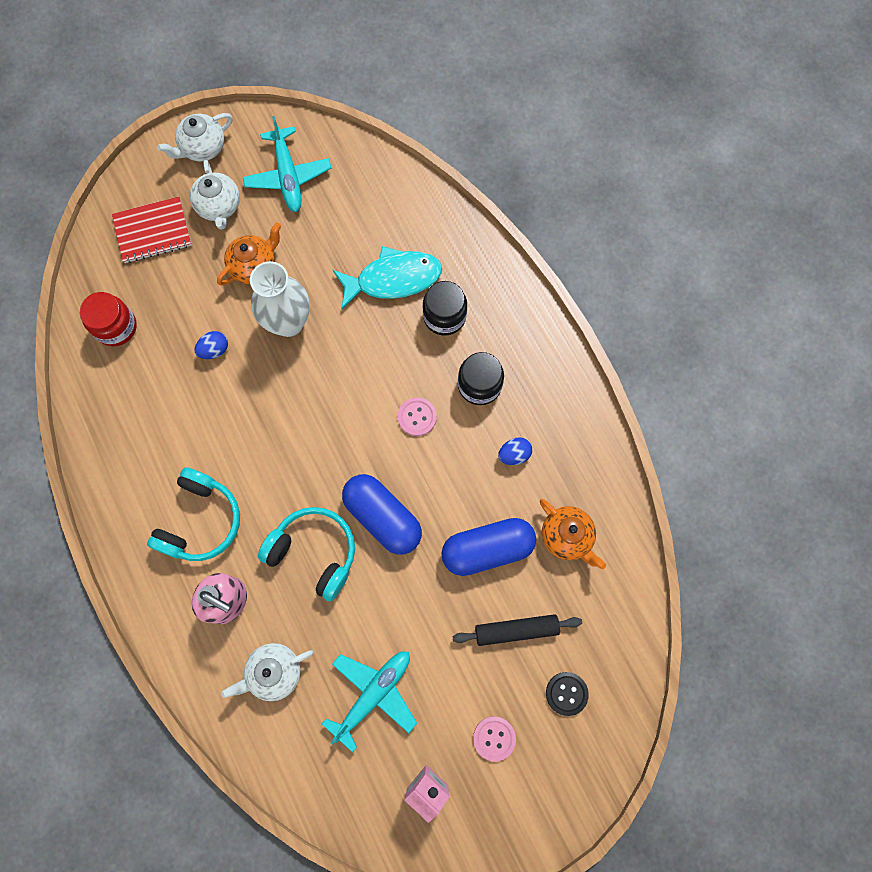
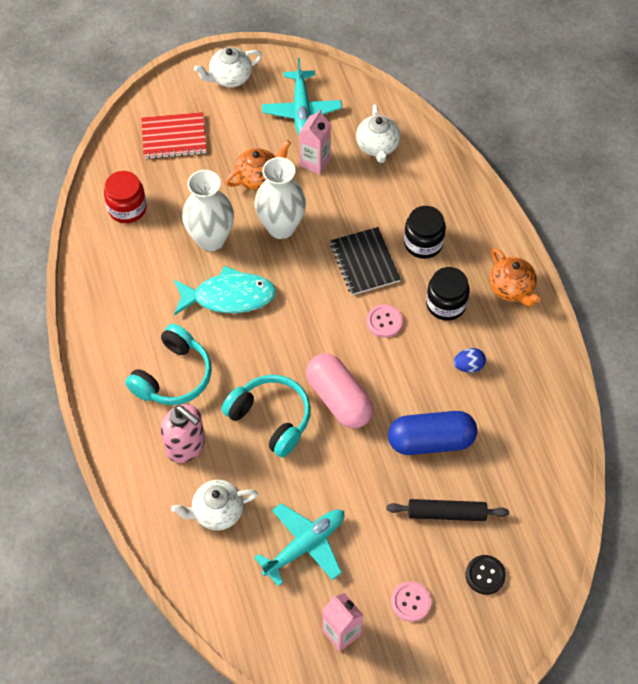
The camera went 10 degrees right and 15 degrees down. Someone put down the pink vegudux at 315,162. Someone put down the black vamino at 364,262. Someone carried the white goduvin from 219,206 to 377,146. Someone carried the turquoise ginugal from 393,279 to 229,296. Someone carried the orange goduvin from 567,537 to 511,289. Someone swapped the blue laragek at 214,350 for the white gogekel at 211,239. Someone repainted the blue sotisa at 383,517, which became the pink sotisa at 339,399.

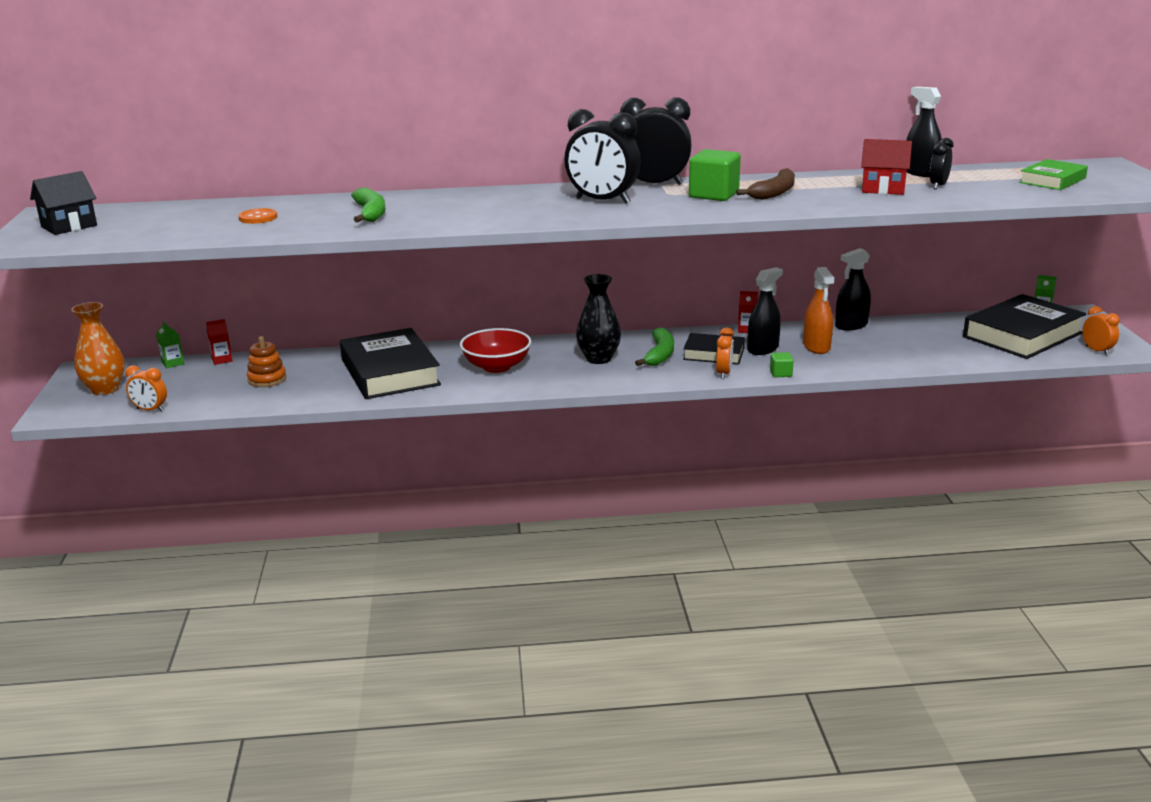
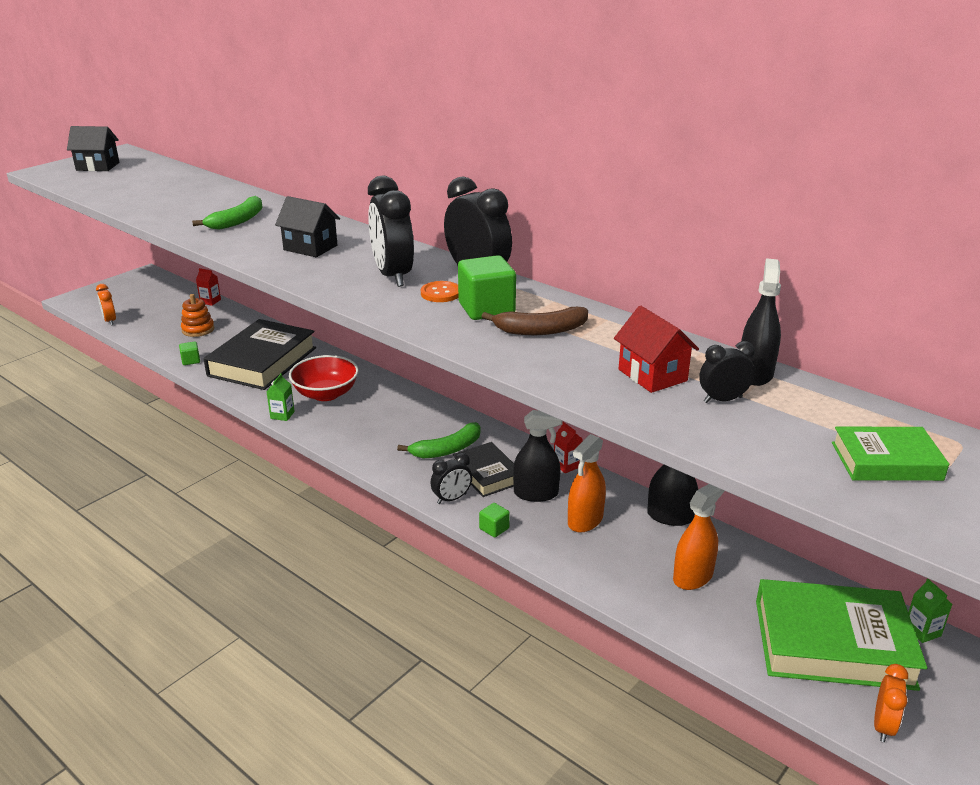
The camera went 45 degrees right and 5 degrees up. Someone took away the orange gogekel at 105,389. Someone took away the black gogekel at 598,359. Someone put down the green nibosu at 191,360. Someone put down the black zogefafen at 310,248. Someone put down the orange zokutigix at 693,577. Someone carried the green vegudux from 173,363 to 282,415. Someone carried the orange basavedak from 258,218 to 441,293. Someone repainted the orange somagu at 724,373, which became the black somagu at 452,499. Someone repainted the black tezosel at 1022,335, which became the green tezosel at 833,643.

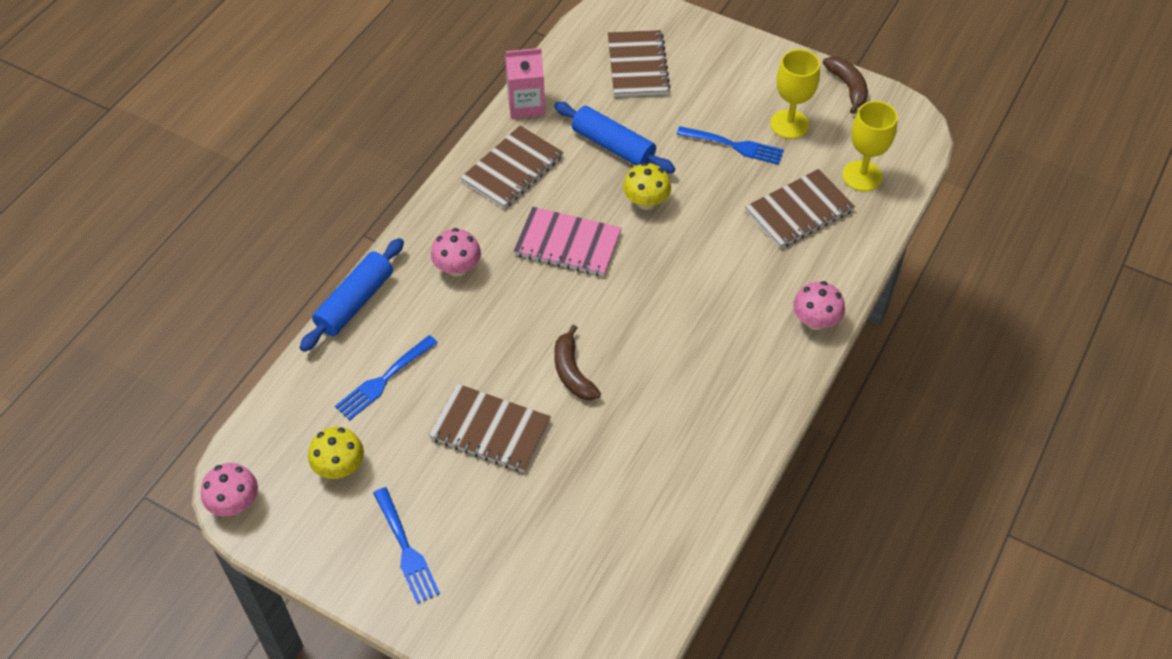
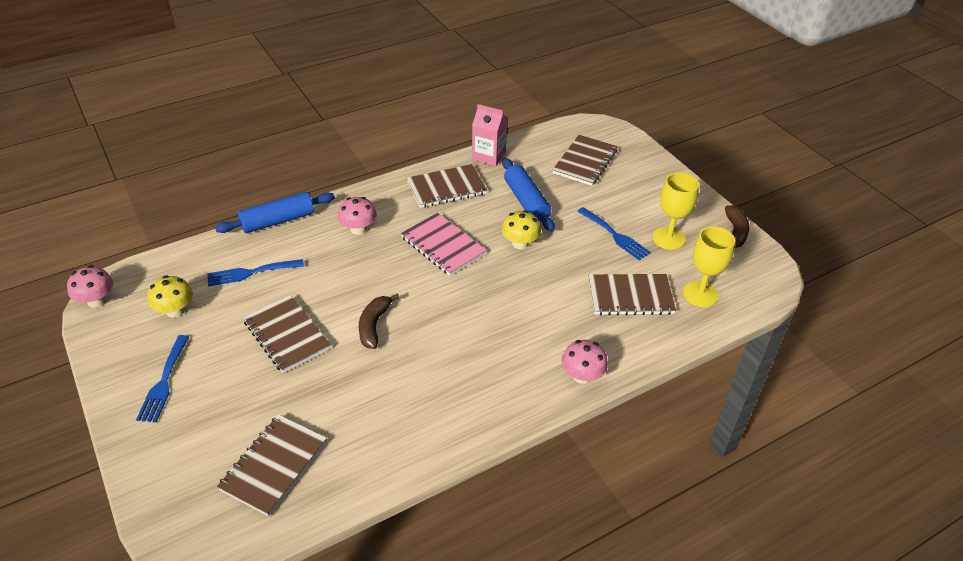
The camera went 30 degrees right and 10 degrees down. Someone put down the brown vamino at 274,465.

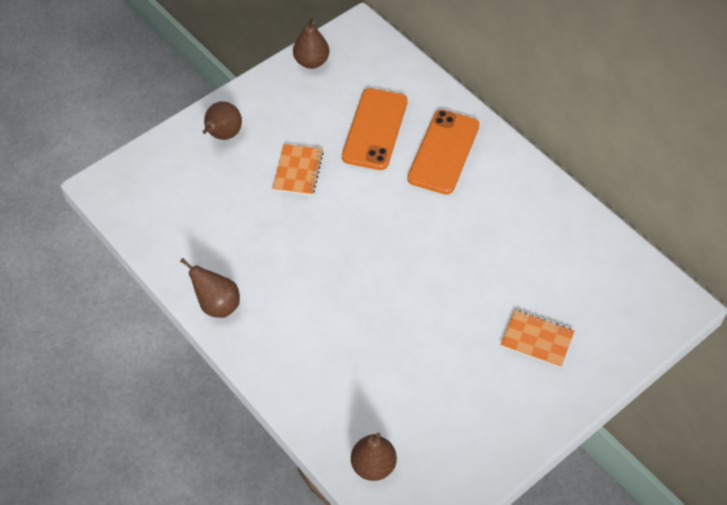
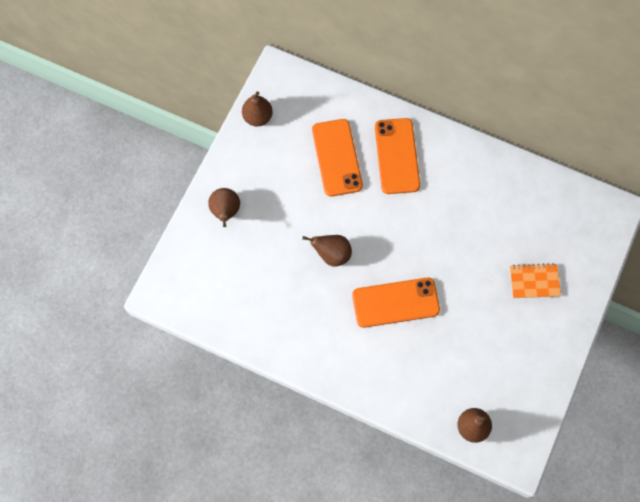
The camera went 25 degrees left and 15 degrees up. Someone took away the orange vamino at 298,171. Someone put down the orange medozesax at 395,303. Someone carried the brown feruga from 217,305 to 332,254.

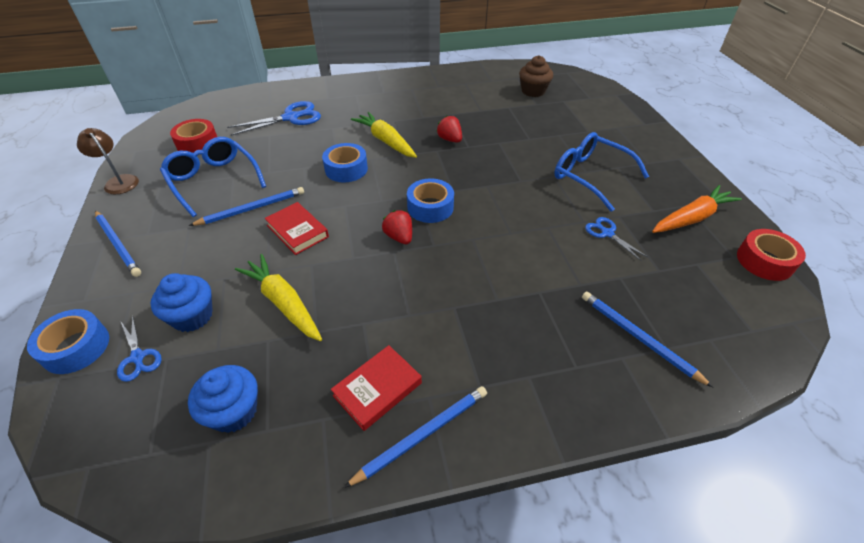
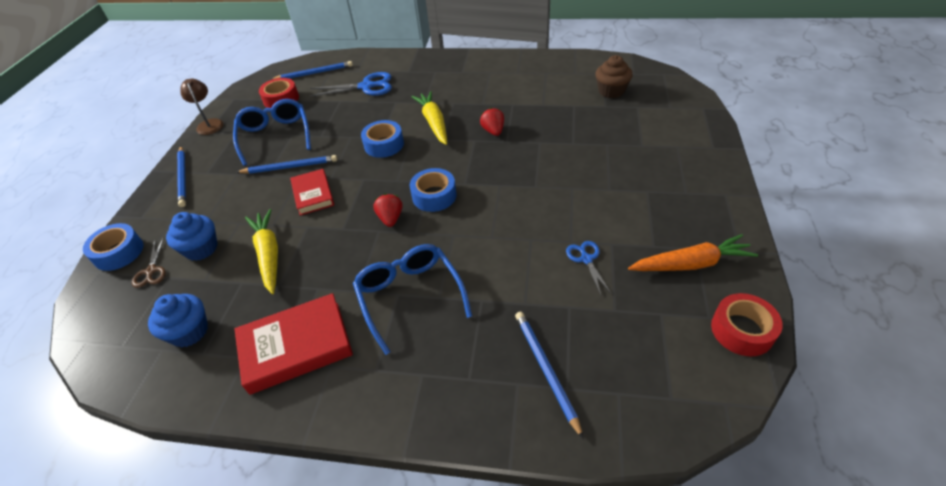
The camera went 25 degrees right and 0 degrees up. Someone carried the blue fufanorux from 422,435 to 314,73. Someone carried the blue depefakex from 590,176 to 409,296. Someone repainted the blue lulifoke at 138,357, which became the brown lulifoke at 151,271. Someone scaled the red tezosel at 377,389 by 1.57.

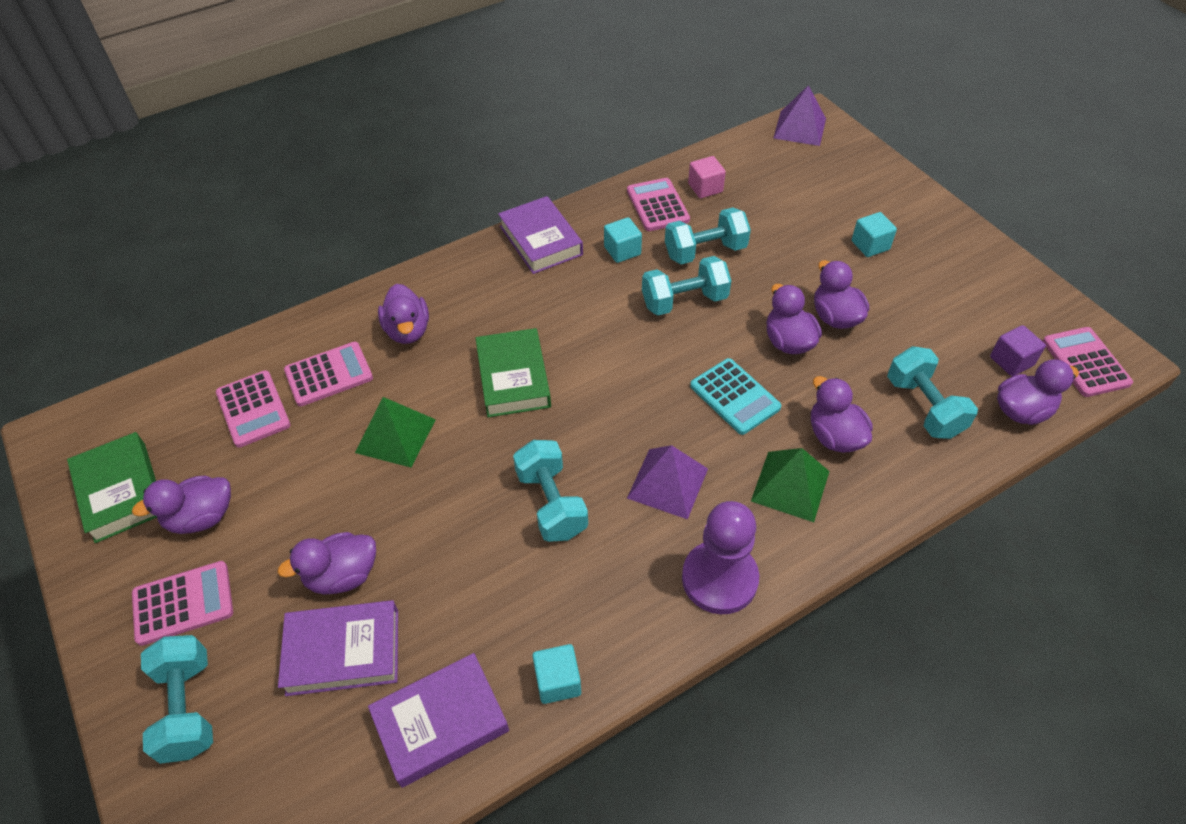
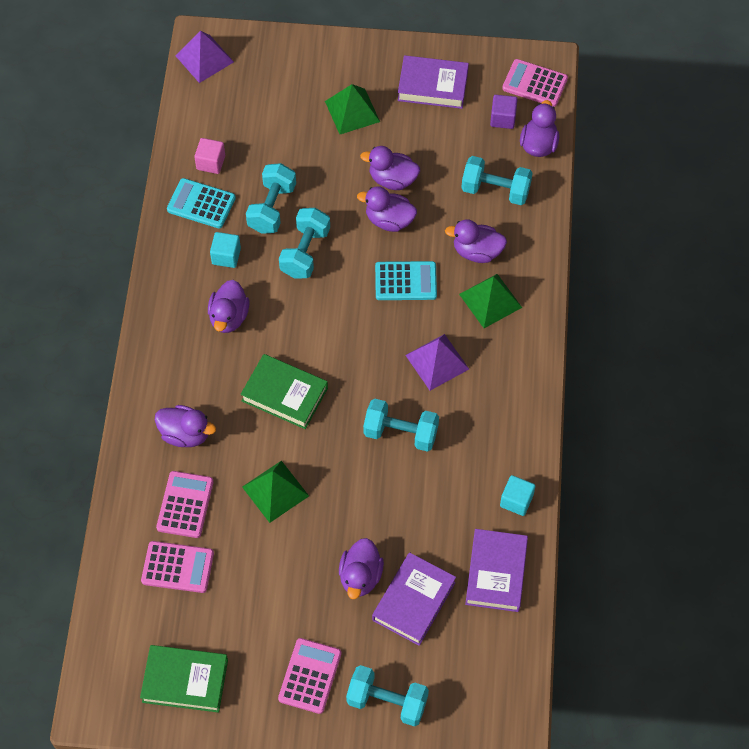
The camera went 55 degrees left and 10 degrees up. Someone took away the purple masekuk at 719,579. Someone carried the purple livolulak from 201,517 to 229,317. Someone carried the purple tezosel from 540,240 to 432,86. Someone swapped the turquoise nibosu at 870,245 for the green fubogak at 352,111. Someone repainted the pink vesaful at 657,205, which became the turquoise vesaful at 201,204.

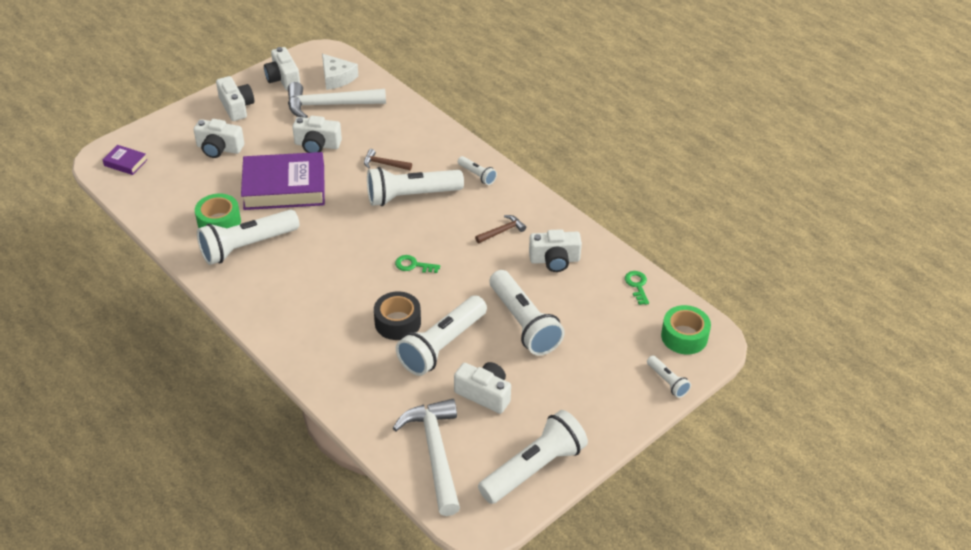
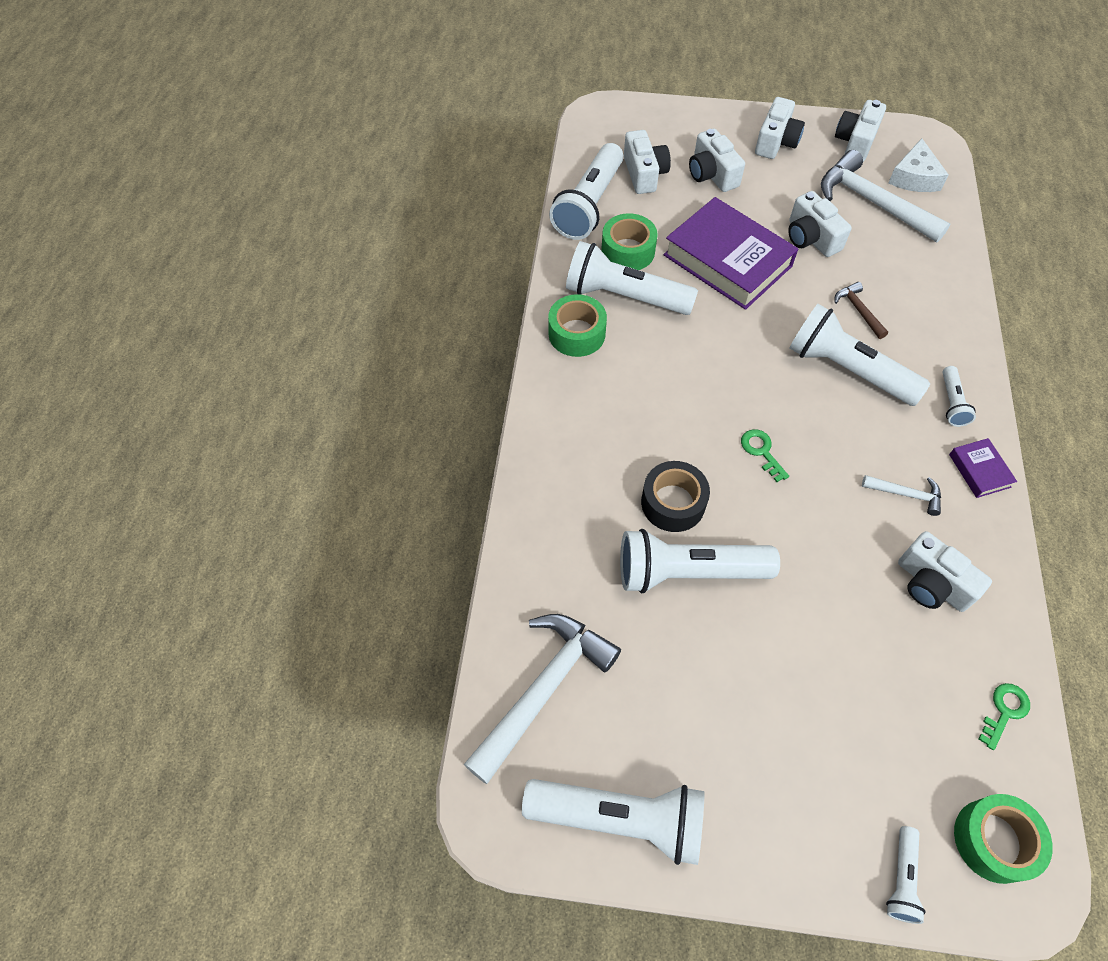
The camera went 50 degrees right and 15 degrees up. Someone put down the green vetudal at 577,333. Someone carried the purple tezosel from 125,162 to 979,470. Someone carried the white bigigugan from 484,394 to 644,174. Someone carried the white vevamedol from 523,323 to 589,205. Someone repainted the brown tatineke at 502,231, which became the white tatineke at 906,494.

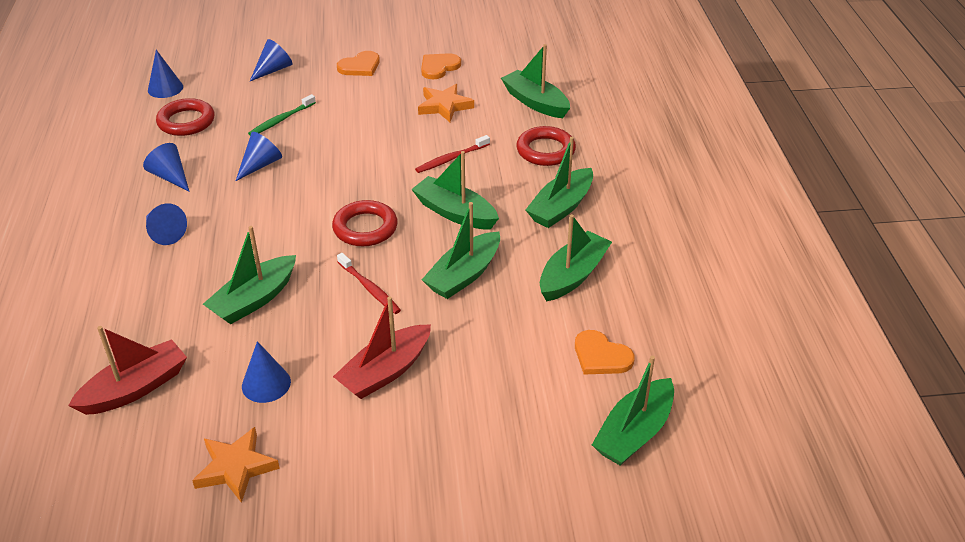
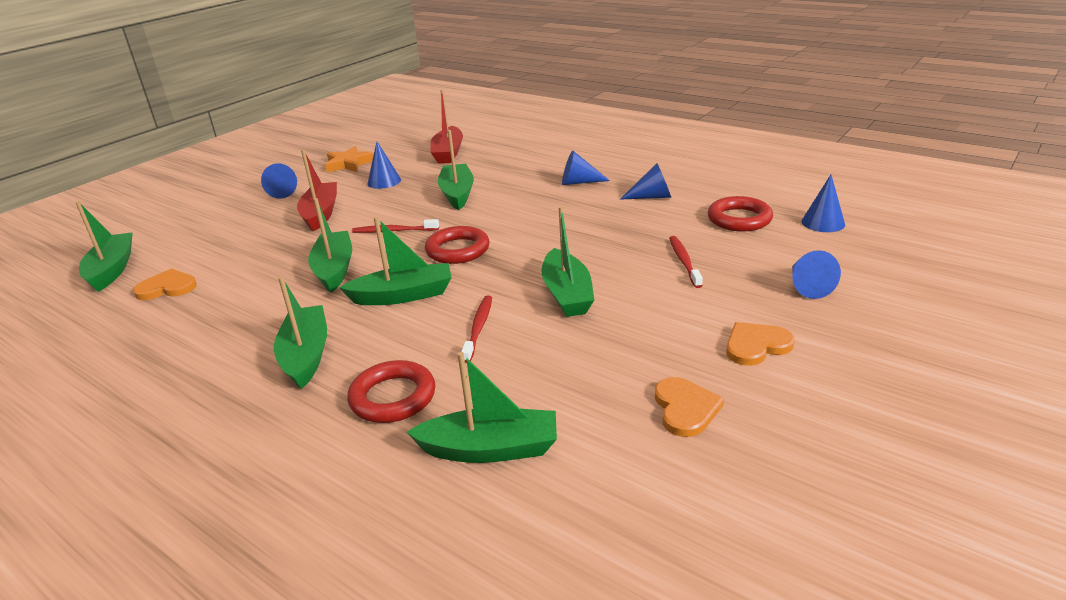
The camera went 135 degrees right and 10 degrees down. Someone took away the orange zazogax at 444,106. Someone carried the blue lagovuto from 260,165 to 284,191. Someone carried the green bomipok from 572,275 to 567,294. Someone repainted the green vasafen at 281,120, which became the red vasafen at 684,261. Someone rotated the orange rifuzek at 360,66 by 60 degrees clockwise.

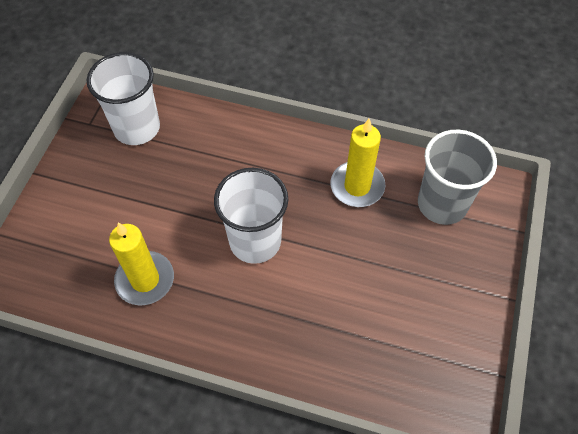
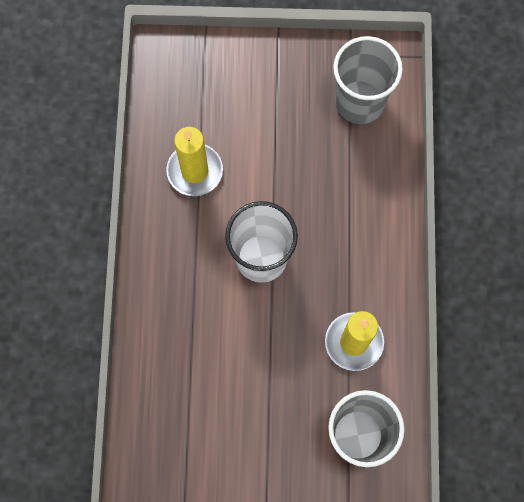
The camera went 75 degrees right and 15 degrees up. Someone repainted the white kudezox at 137,128, which became the grey kudezox at 359,102.

